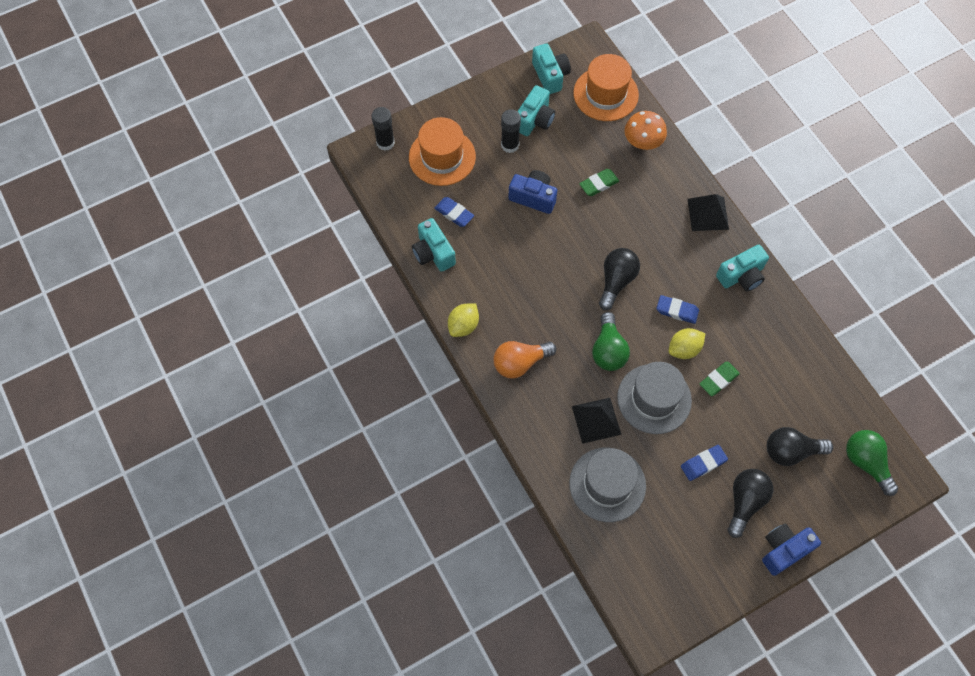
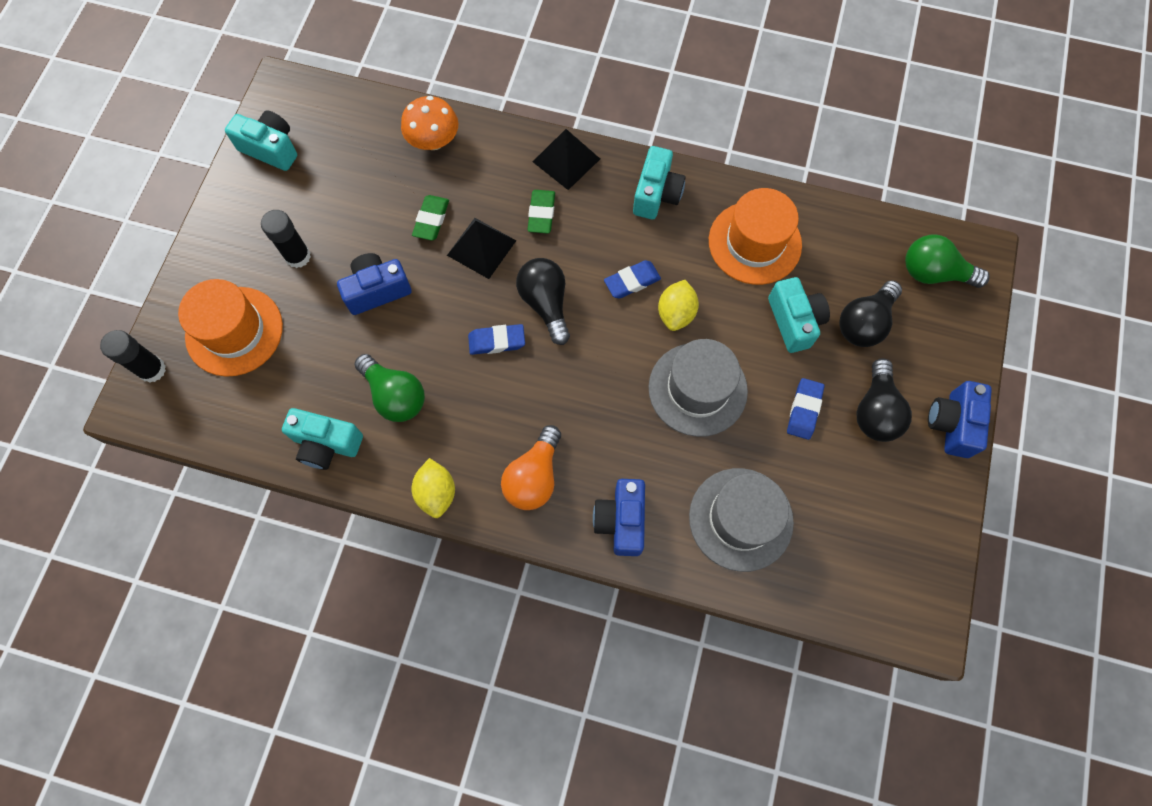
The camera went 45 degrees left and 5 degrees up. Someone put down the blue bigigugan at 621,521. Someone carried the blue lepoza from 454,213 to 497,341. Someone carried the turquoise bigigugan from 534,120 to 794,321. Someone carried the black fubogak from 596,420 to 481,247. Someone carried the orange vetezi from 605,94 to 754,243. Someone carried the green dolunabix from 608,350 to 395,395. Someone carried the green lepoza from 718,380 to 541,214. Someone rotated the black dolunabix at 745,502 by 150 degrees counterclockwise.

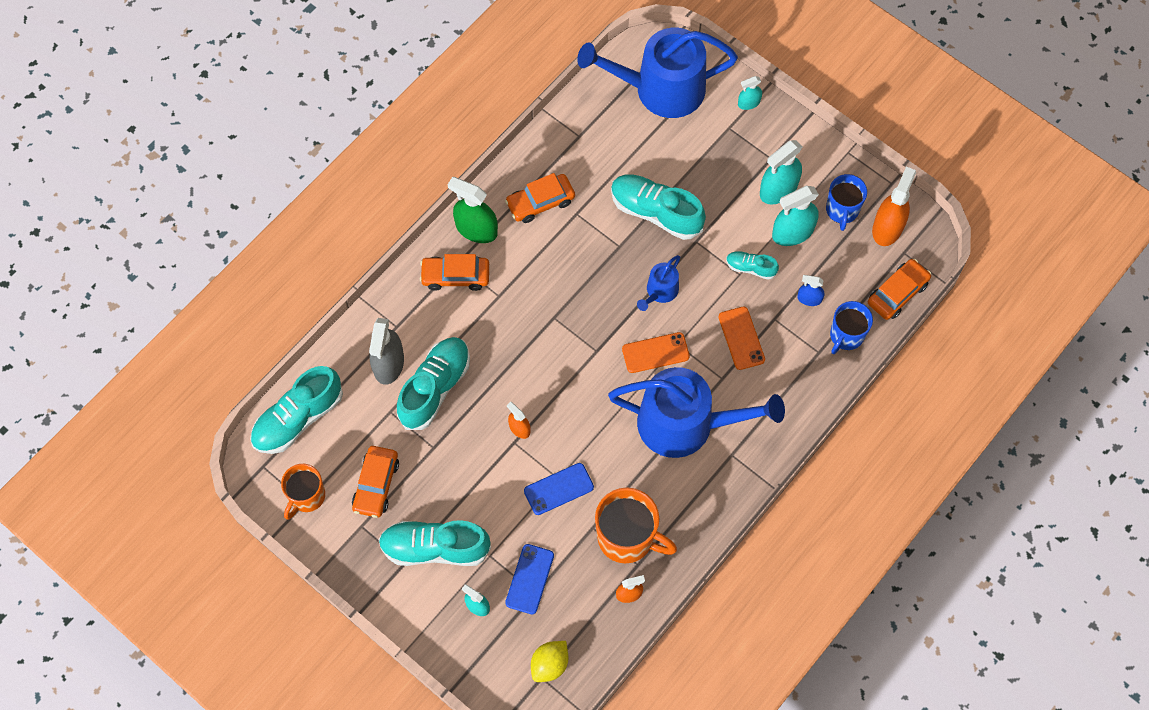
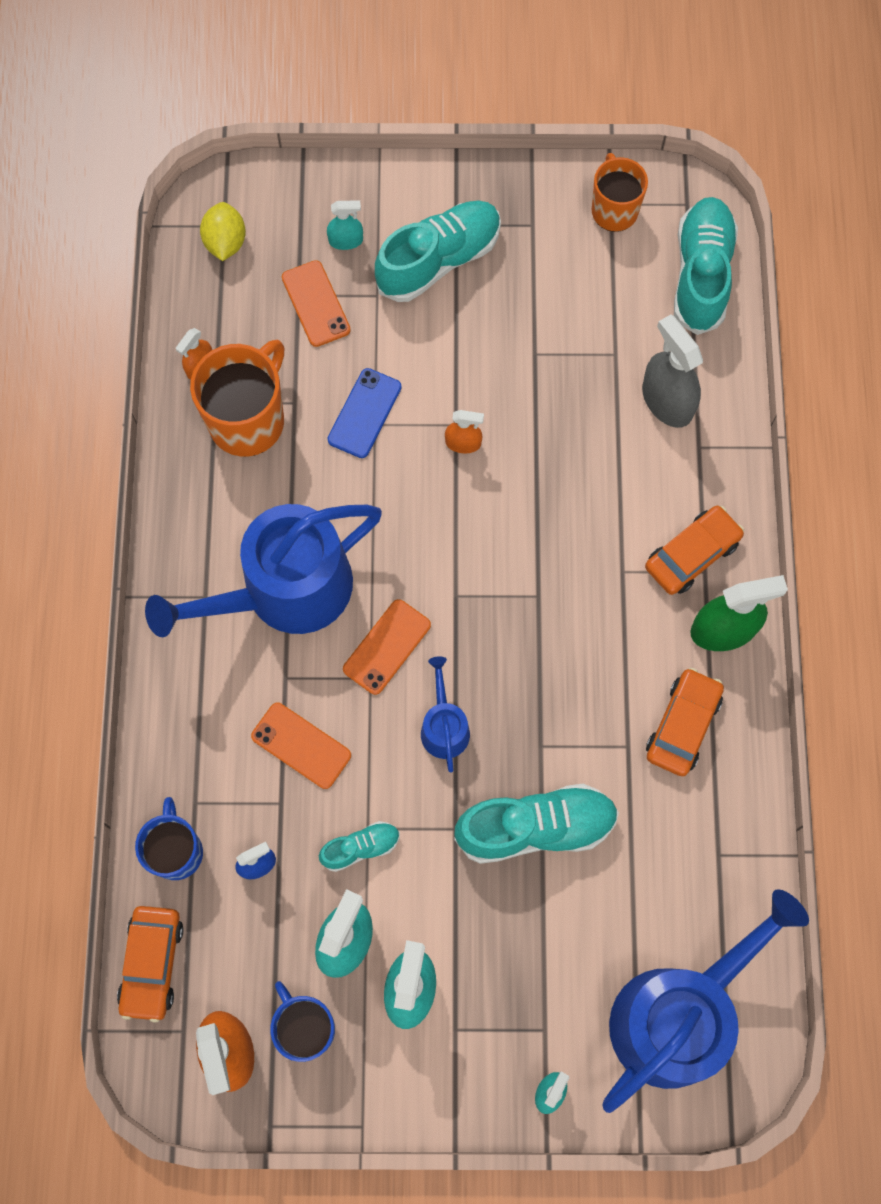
The camera went 140 degrees right and 5 degrees up. Someone took away the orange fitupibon at 376,485. Someone took away the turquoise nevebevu at 435,388. Someone repainted the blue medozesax at 529,579, which became the orange medozesax at 316,304. Someone rotated the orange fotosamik at 627,538 by 135 degrees clockwise.

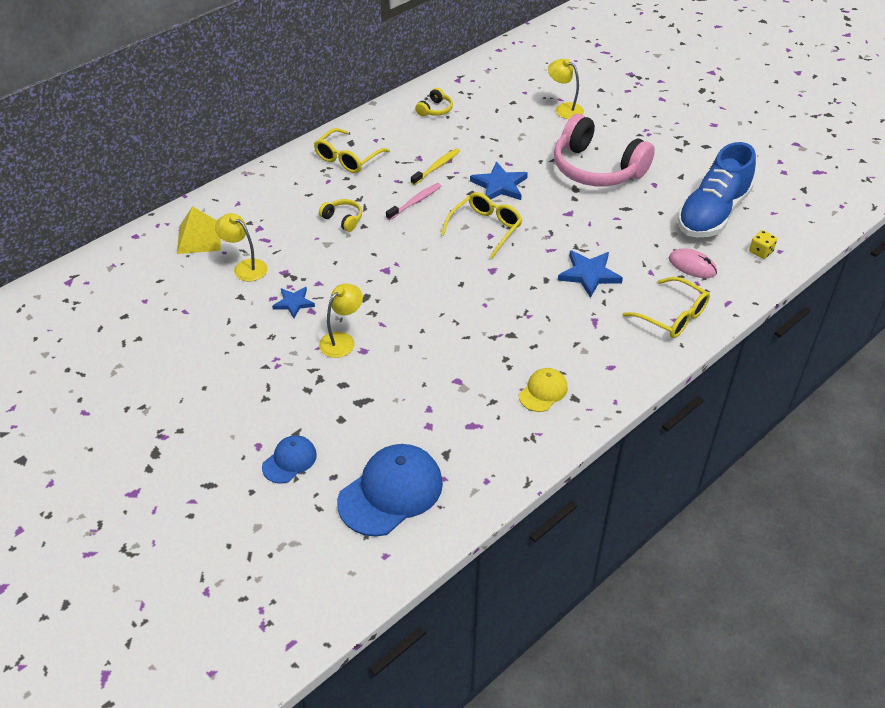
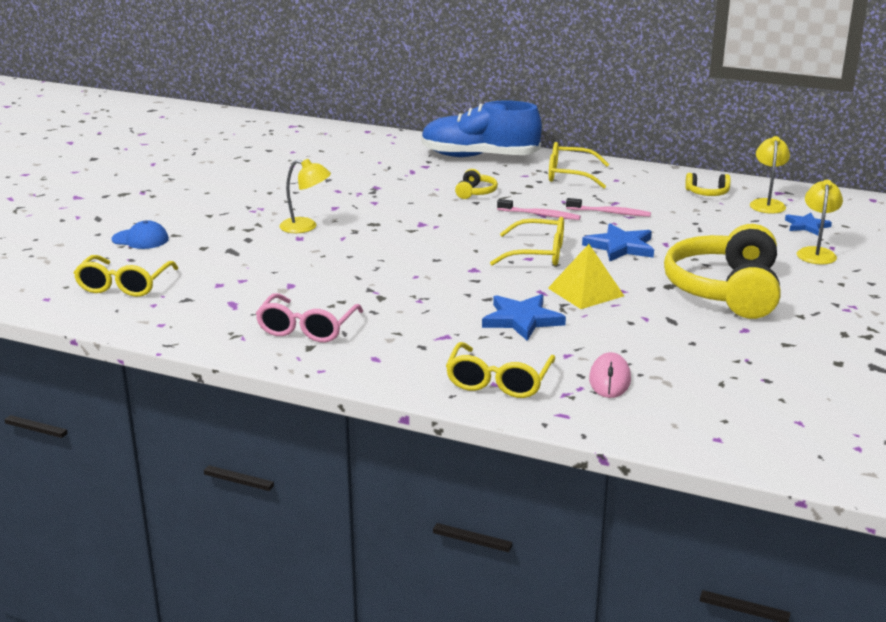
The camera went 65 degrees right and 20 degrees down. Someone took away the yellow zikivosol at 760,252. Someone carried the yellow fubogak from 199,238 to 585,292. Someone carried the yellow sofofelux from 245,267 to 767,204. Someone carried the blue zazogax from 293,303 to 806,226. Someone carried the blue nevebevu from 712,214 to 479,157. Someone swapped the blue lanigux at 391,492 for the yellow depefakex at 124,285. Someone swapped the yellow lanigux at 543,391 for the pink depefakex at 307,329. Someone repainted the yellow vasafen at 436,167, which became the pink vasafen at 610,213. Someone repainted the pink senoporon at 596,169, which became the yellow senoporon at 725,290.

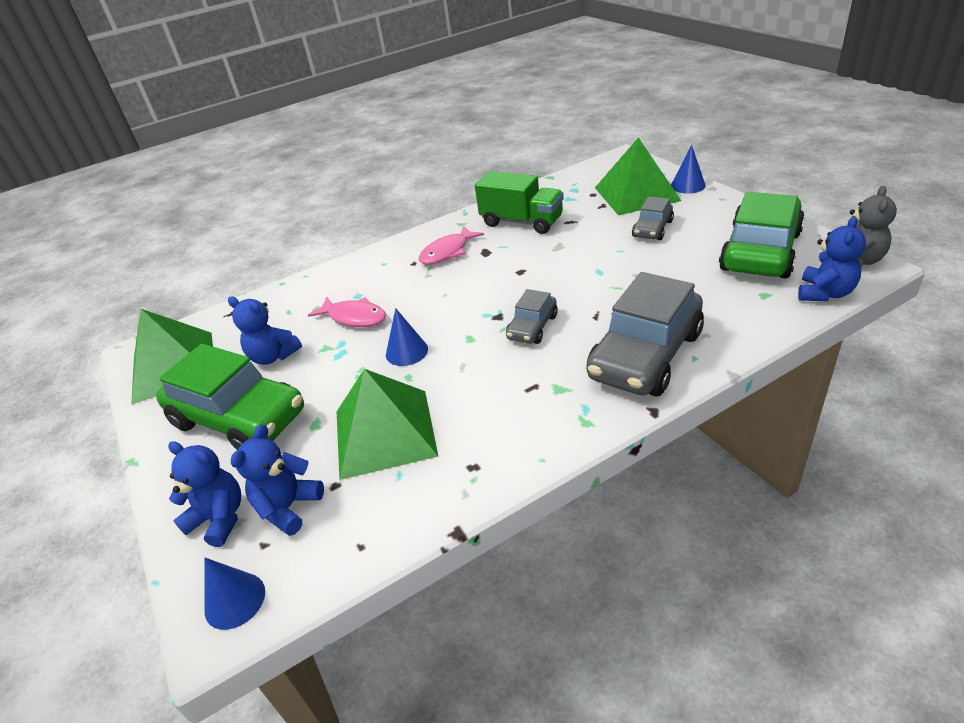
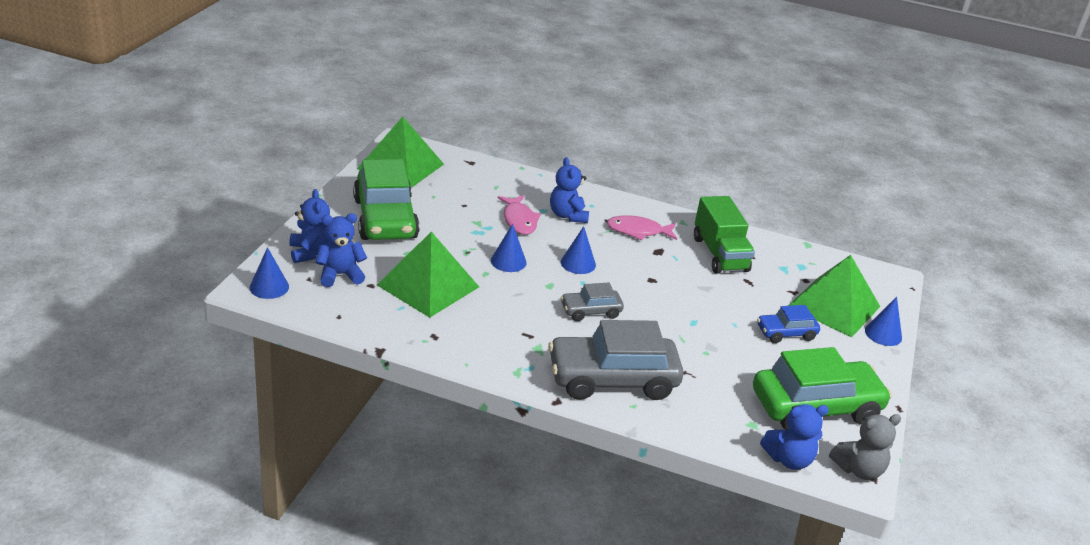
The camera went 40 degrees right and 5 degrees down. Someone put down the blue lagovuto at 578,263. Someone carried the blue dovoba from 273,356 to 568,215. Someone repainted the grey fitupibon at 652,229, which became the blue fitupibon at 786,333.

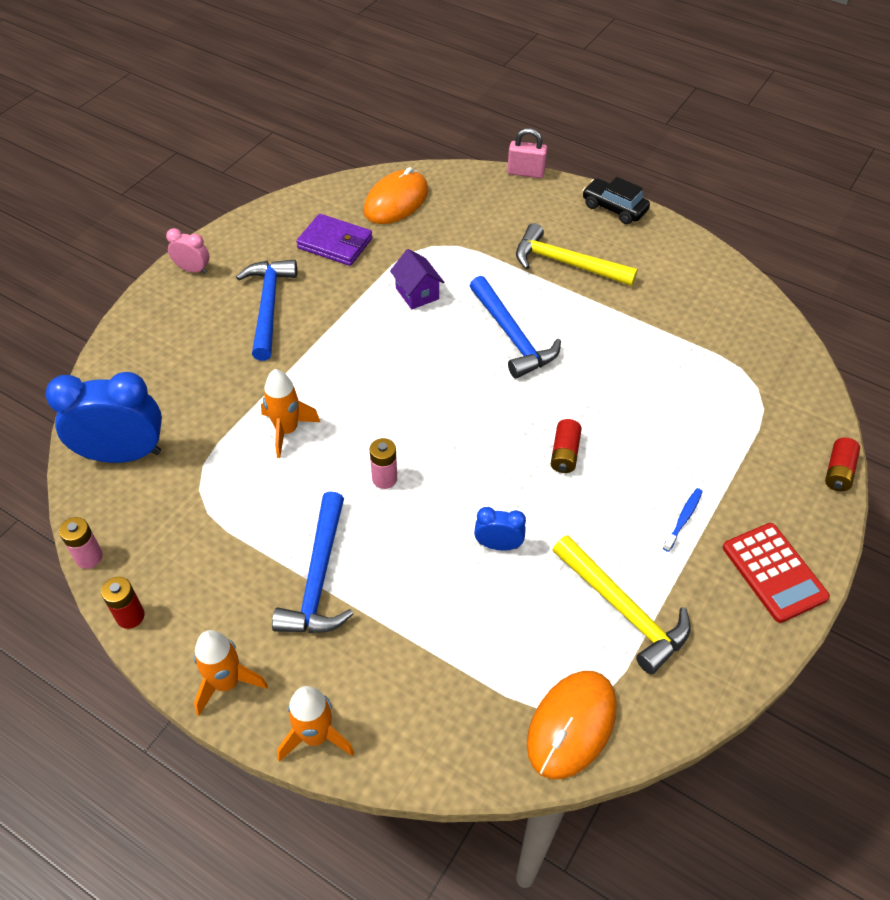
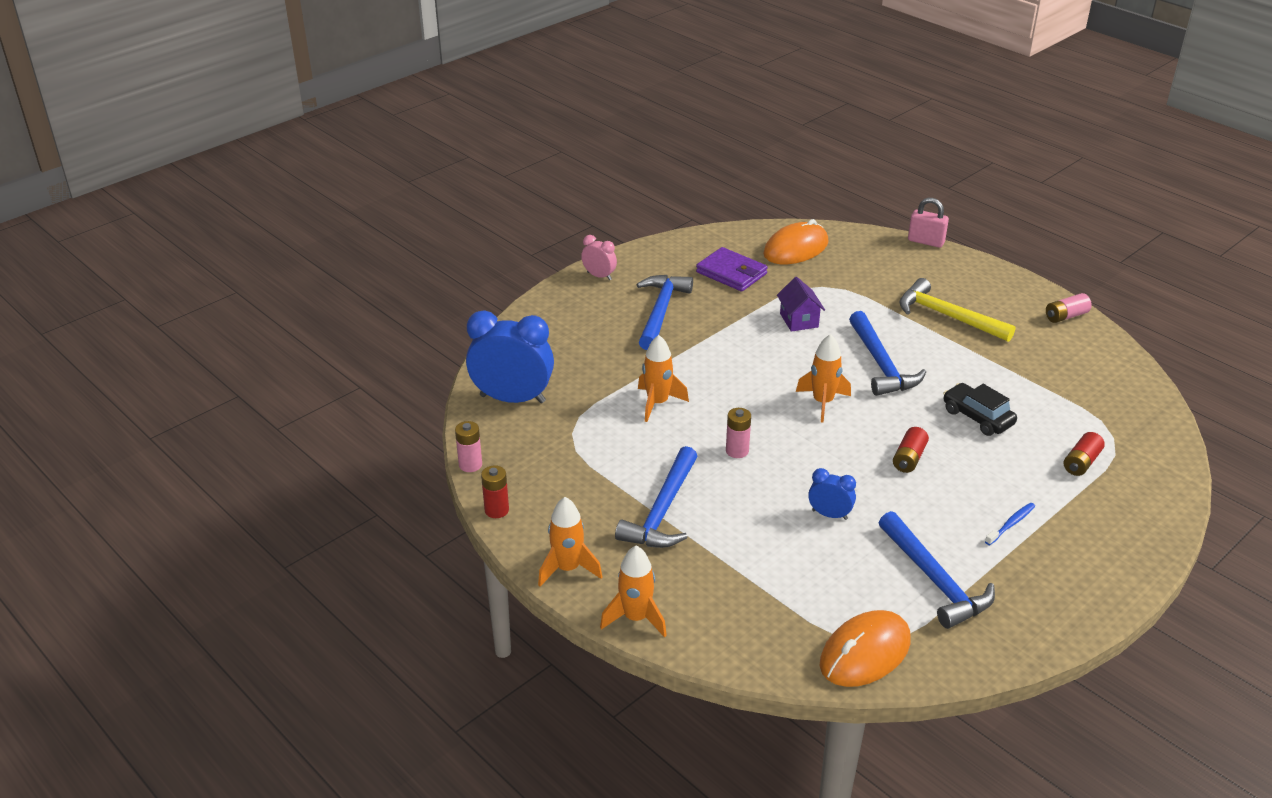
The camera went 15 degrees right and 15 degrees down. Someone took away the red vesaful at 774,572. Someone put down the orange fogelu at 822,402. Someone put down the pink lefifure at 1066,316. Someone carried the black fitupibon from 614,208 to 977,417. Someone carried the red lefifure from 838,472 to 1081,462. Someone repainted the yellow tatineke at 623,610, which became the blue tatineke at 935,580.

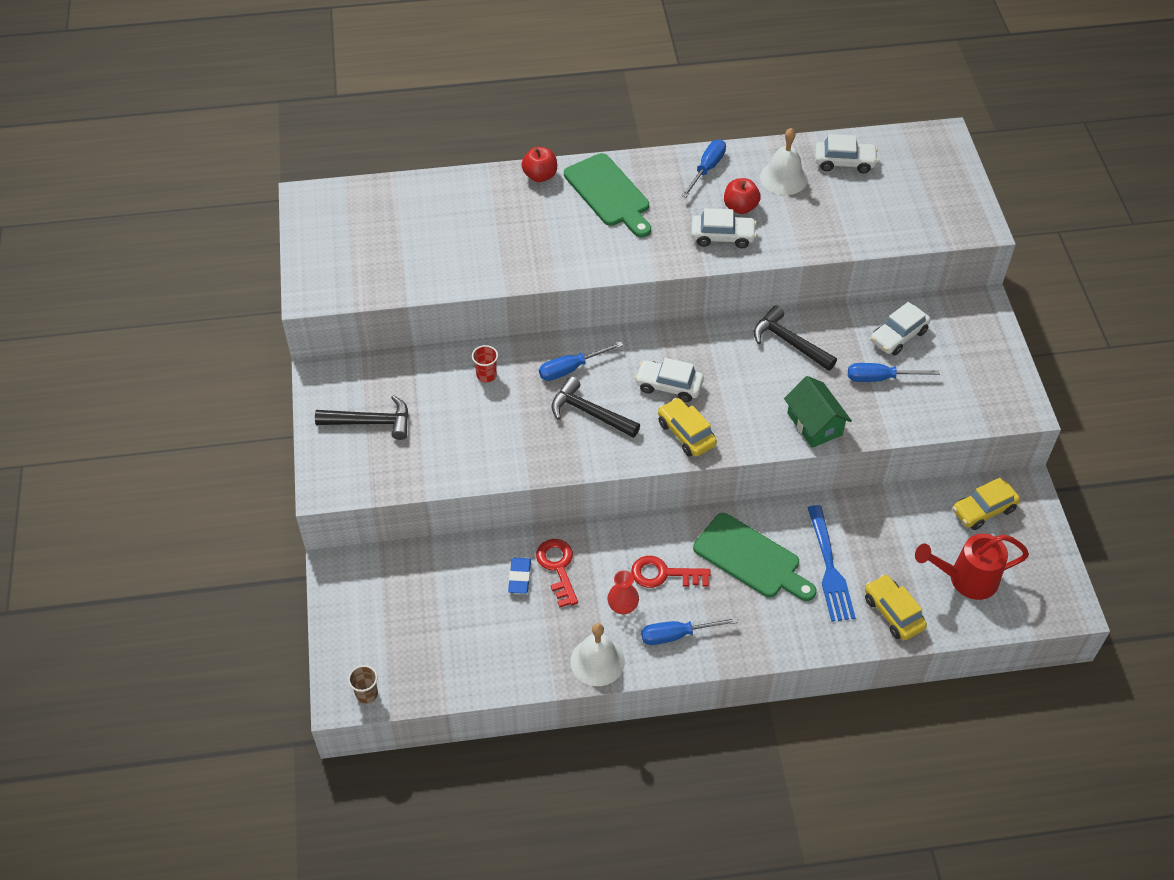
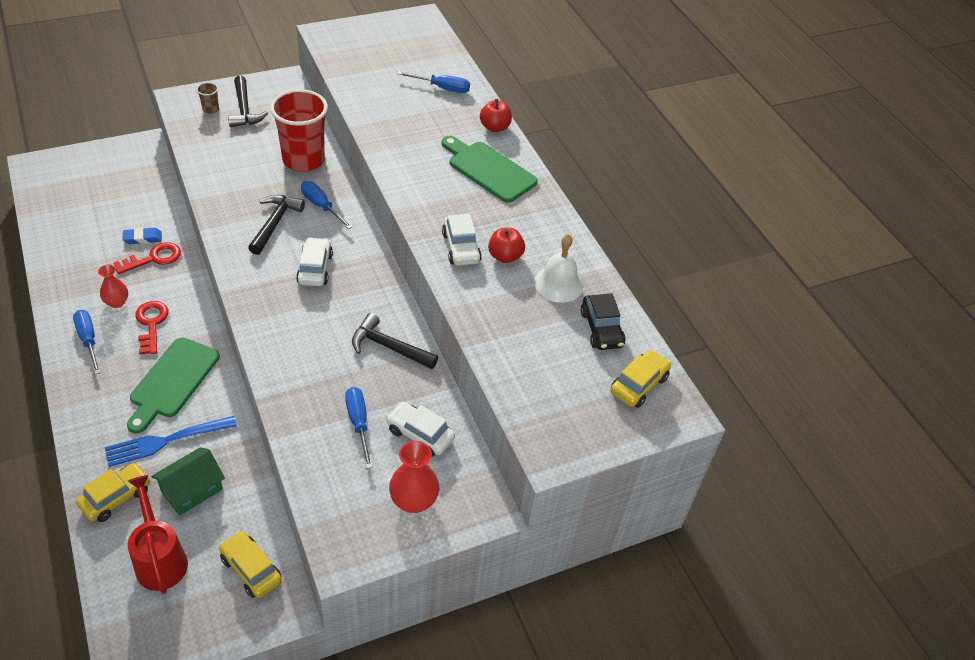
The camera went 70 degrees right and 5 degrees down. Someone took away the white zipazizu at 597,661. Someone put down the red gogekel at 413,501. Someone carried the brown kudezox from 367,694 to 210,109. Someone carried the yellow fitupibon from 686,433 to 638,385. Someone carried the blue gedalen from 707,169 to 442,88. Someone carried the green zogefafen from 814,424 to 192,490. Someone repainted the white fitupibon at 844,162, which became the black fitupibon at 601,329. Someone rotated the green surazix at 609,194 by 90 degrees clockwise. Someone rotated the black tatineke at 789,342 by 90 degrees counterclockwise. Someone scaled the red kudezox at 486,375 by 2.50.

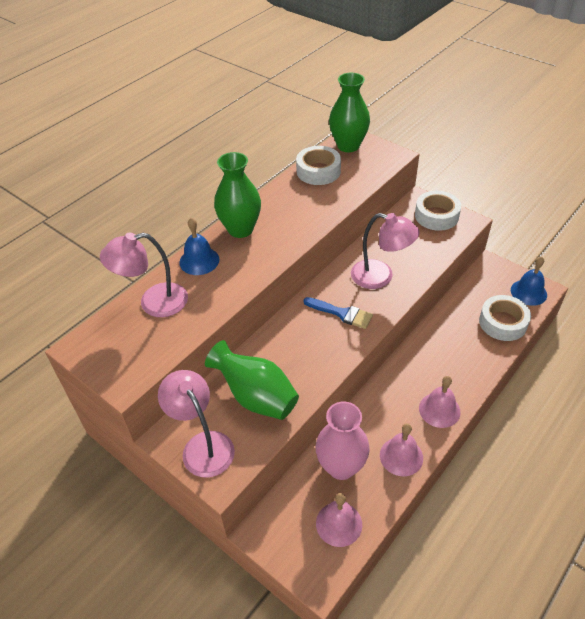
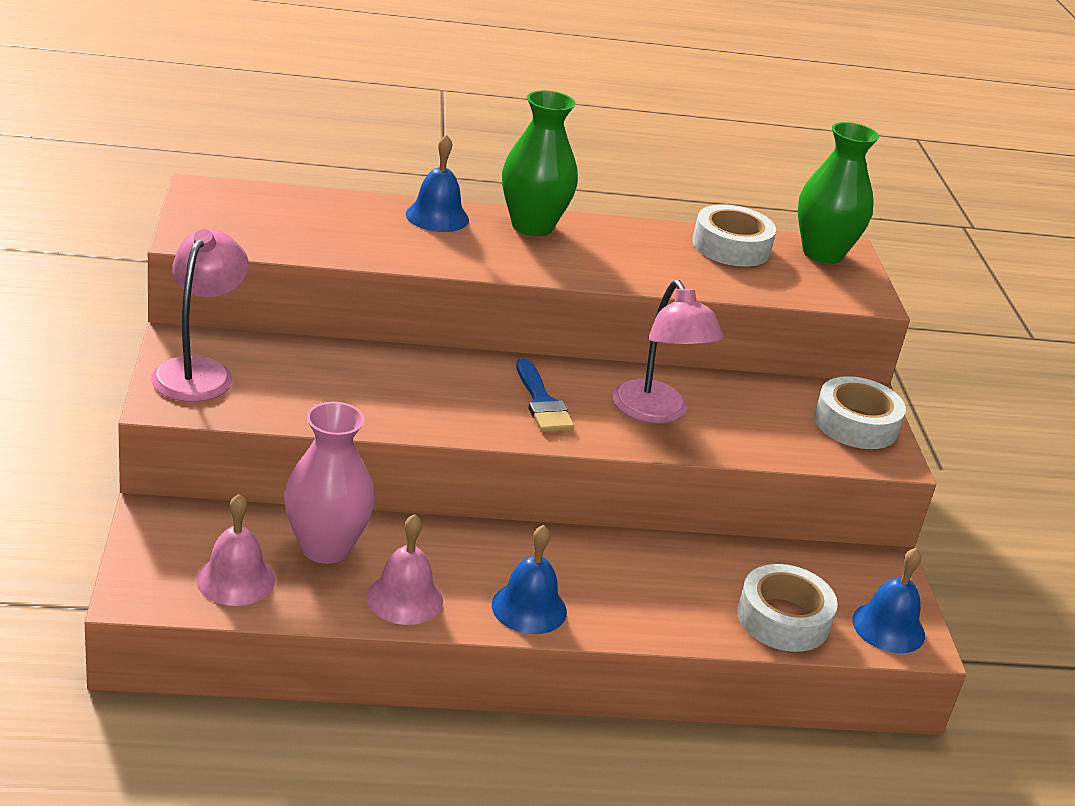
The camera went 40 degrees right and 15 degrees down. Someone took away the pink sofofelux at 153,303. Someone took away the green gogekel at 256,396. Someone repainted the pink zipazizu at 439,410, which became the blue zipazizu at 529,608.

